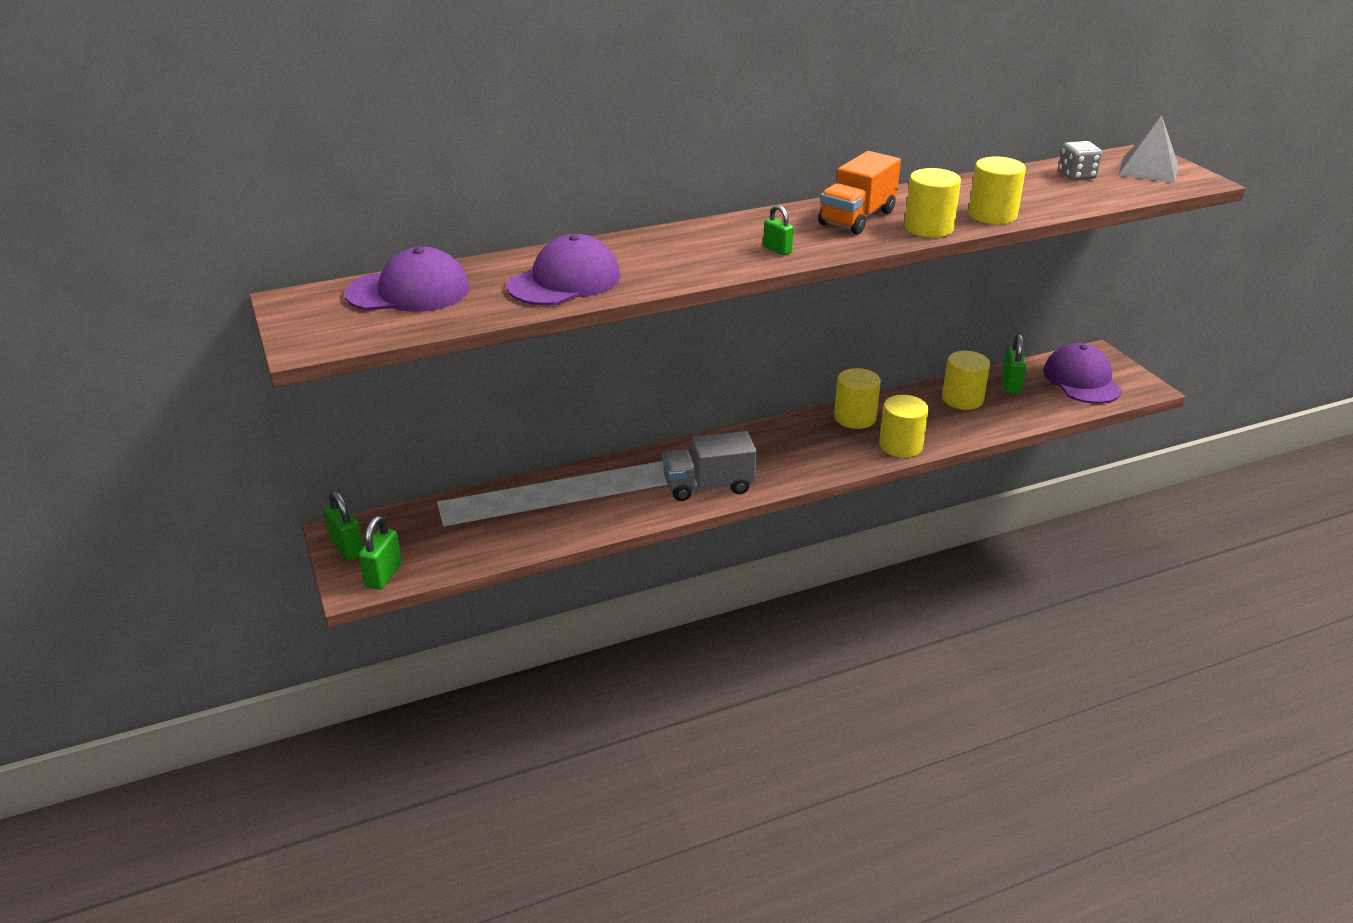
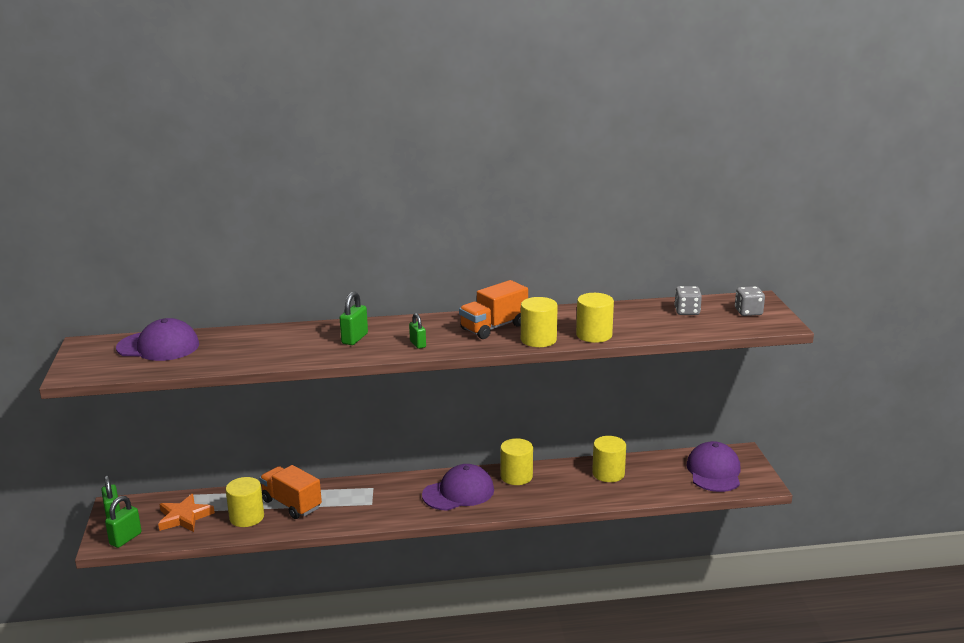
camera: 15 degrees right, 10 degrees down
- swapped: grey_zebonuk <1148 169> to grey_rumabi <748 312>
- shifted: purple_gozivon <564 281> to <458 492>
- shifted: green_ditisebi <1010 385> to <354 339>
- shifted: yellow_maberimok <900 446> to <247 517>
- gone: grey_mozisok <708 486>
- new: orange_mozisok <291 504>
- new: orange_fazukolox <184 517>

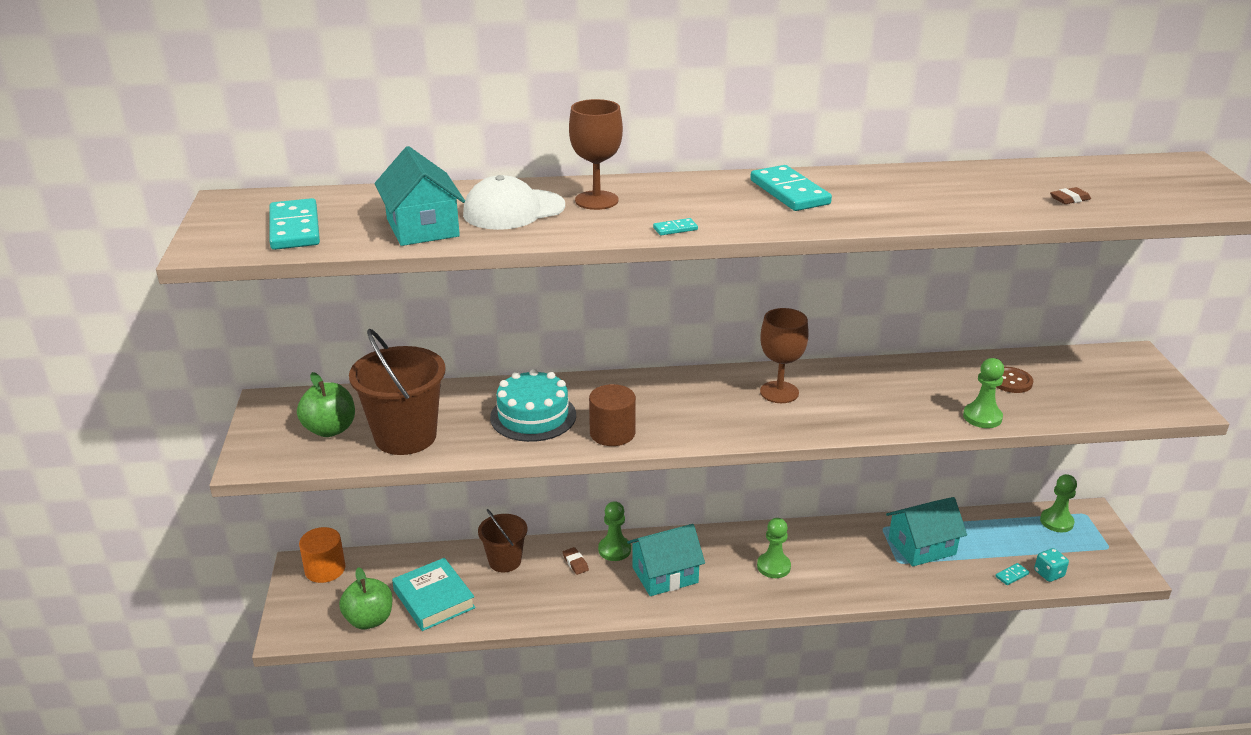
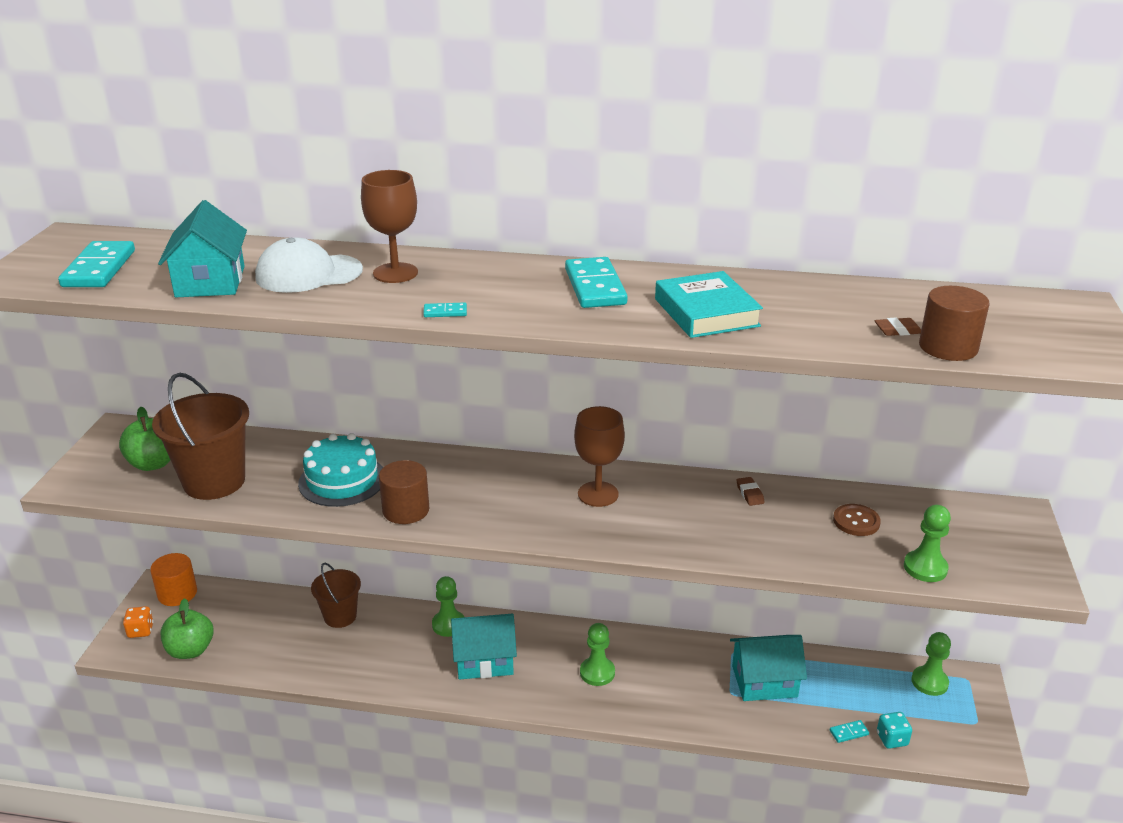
camera: 15 degrees right, 0 degrees up
- shifted: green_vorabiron <982 417> to <925 568>
- shifted: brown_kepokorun <575 563> to <749 494>
- shifted: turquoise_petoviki <434 599> to <706 312>
- new: brown_maberimok <948 347>
- new: orange_rumabi <140 631>

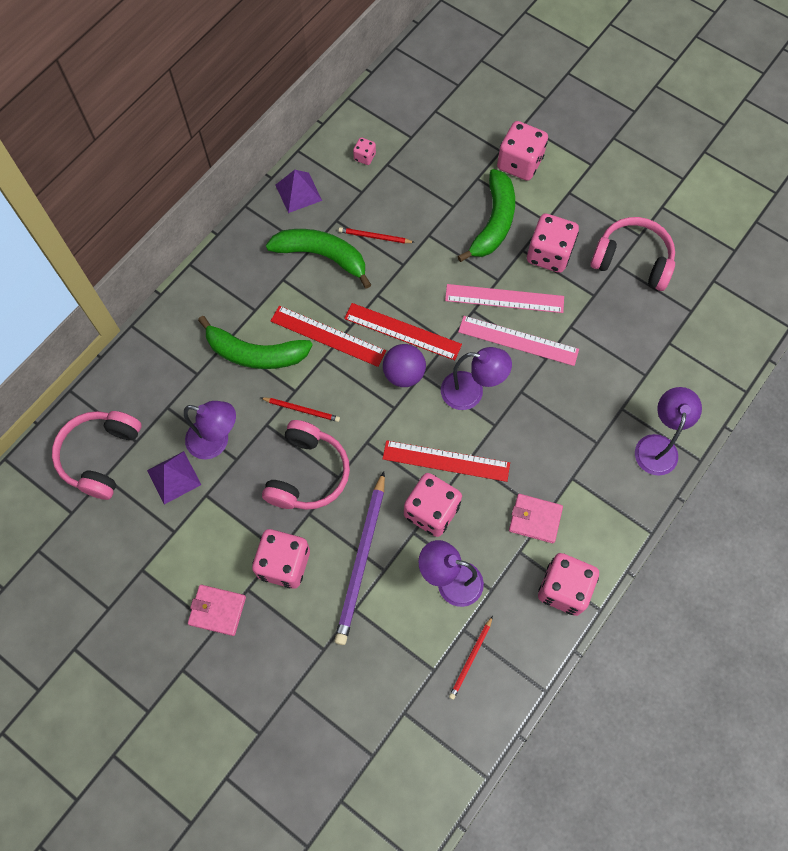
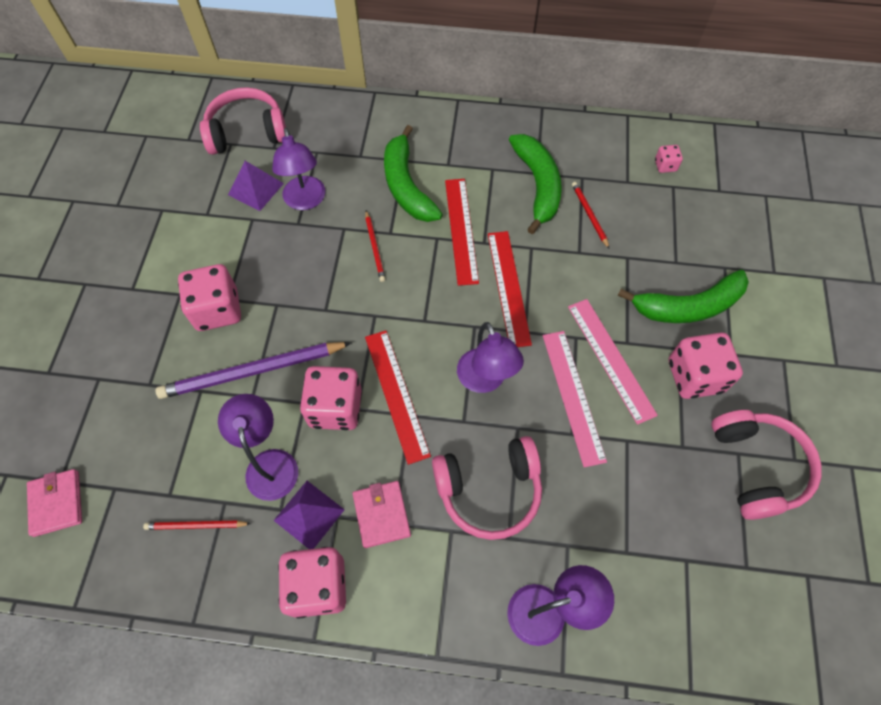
camera: 60 degrees right, 5 degrees down
- gone: pink_rumabi <519 163>
- shifted: purple_zebonuk <298 192> to <309 514>
- gone: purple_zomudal <404 374>
- shifted: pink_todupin <308 473> to <489 490>
- shifted: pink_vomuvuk <217 610> to <57 503>

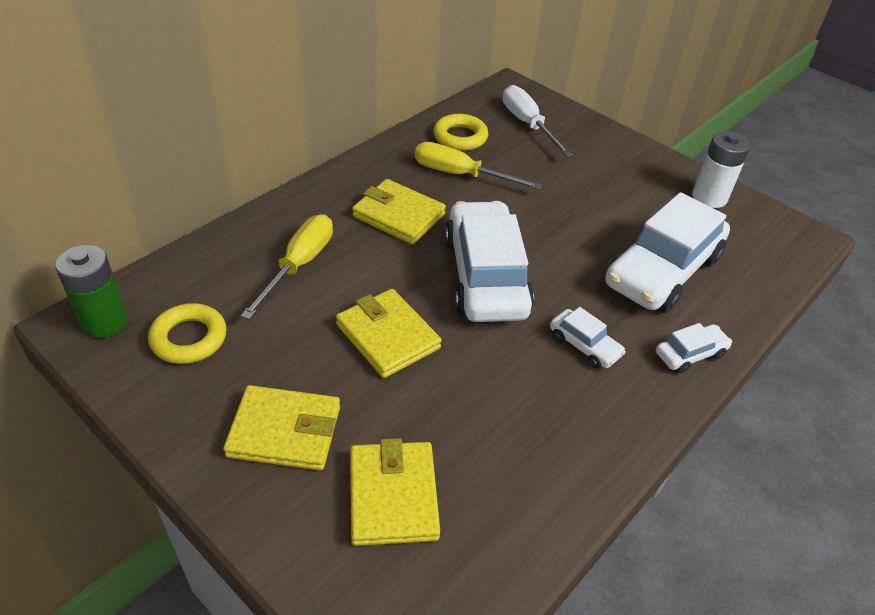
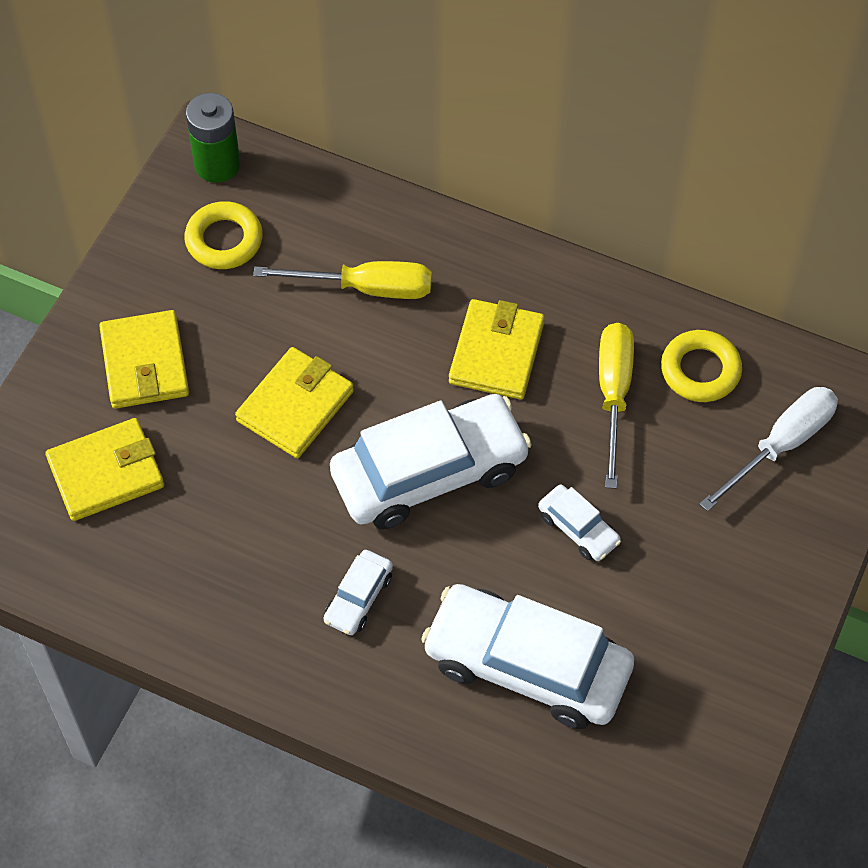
camera: 75 degrees right, 15 degrees up
- gone: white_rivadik <709 197>
- shifted: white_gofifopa <690 354> to <578 528>

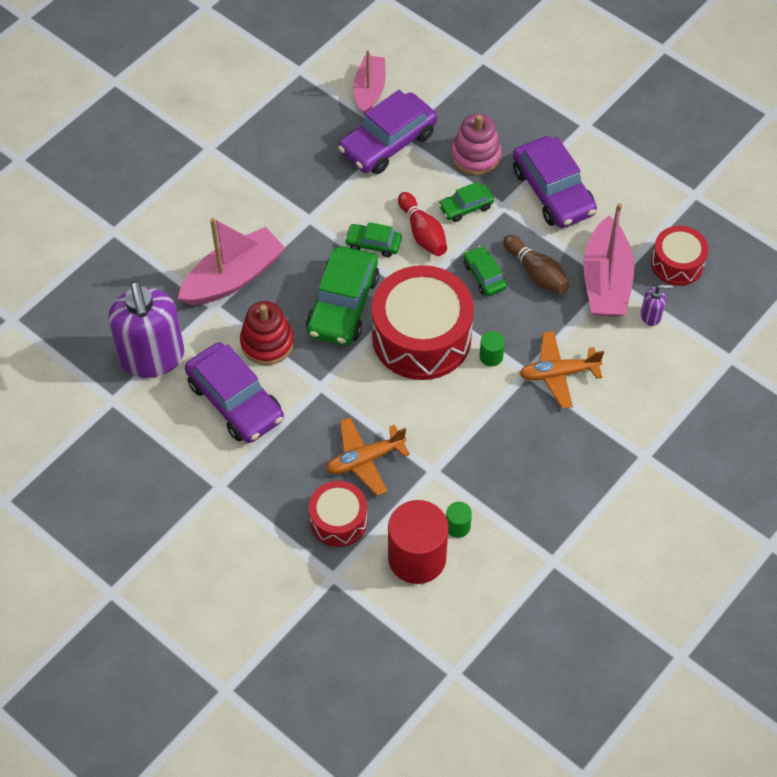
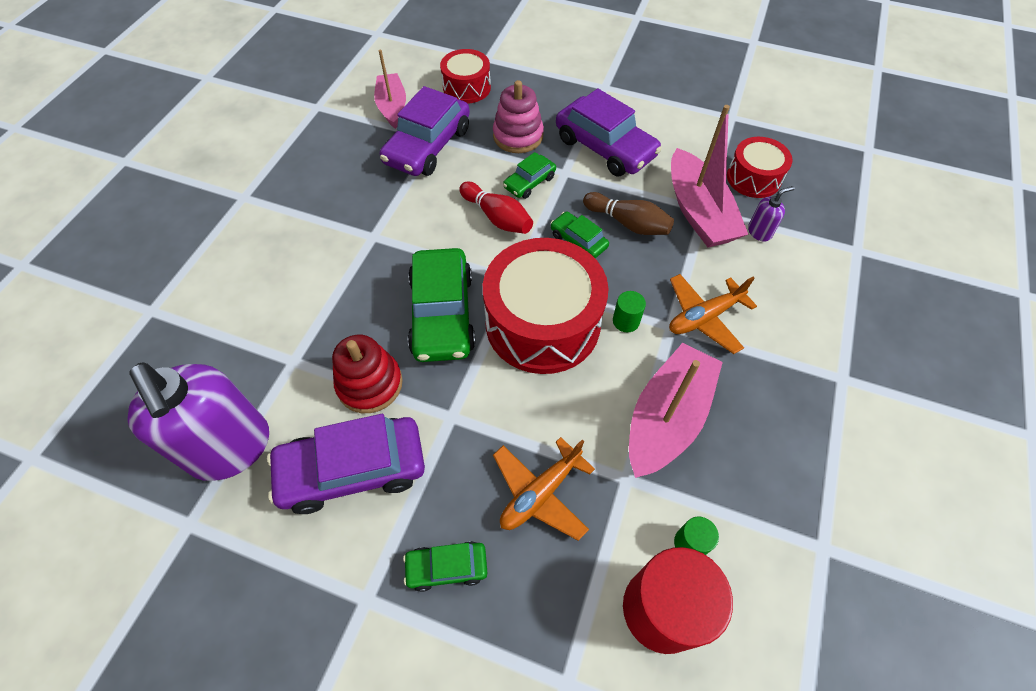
camera: 20 degrees left, 0 degrees up
- shifted: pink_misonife <233 277> to <667 418>
- shifted: green_gofifopa <373 244> to <447 567>
- rotated: purple_gofifopa <235 401> = <353 470> 135 degrees clockwise
- shifted: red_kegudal <338 520> to <466 87>

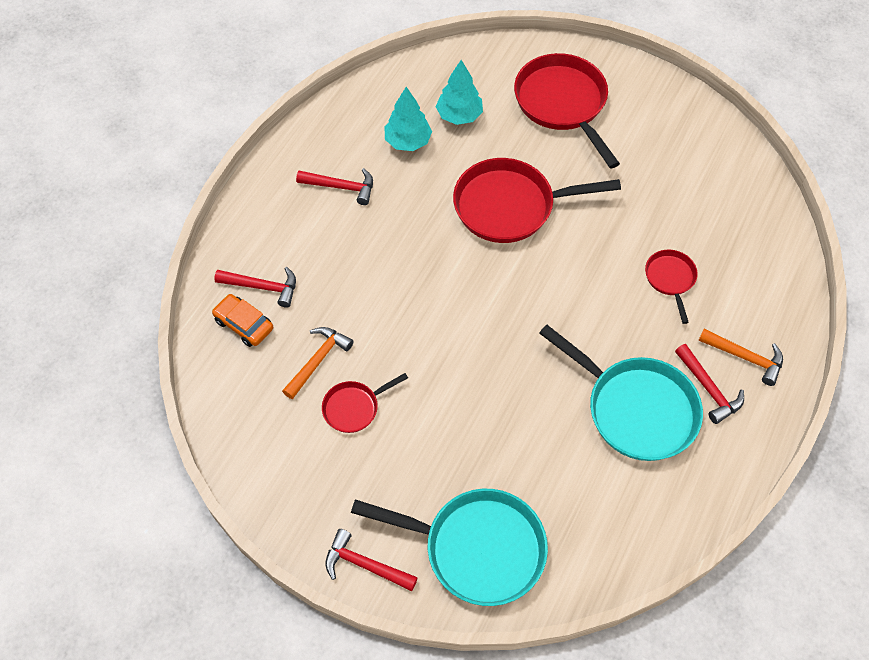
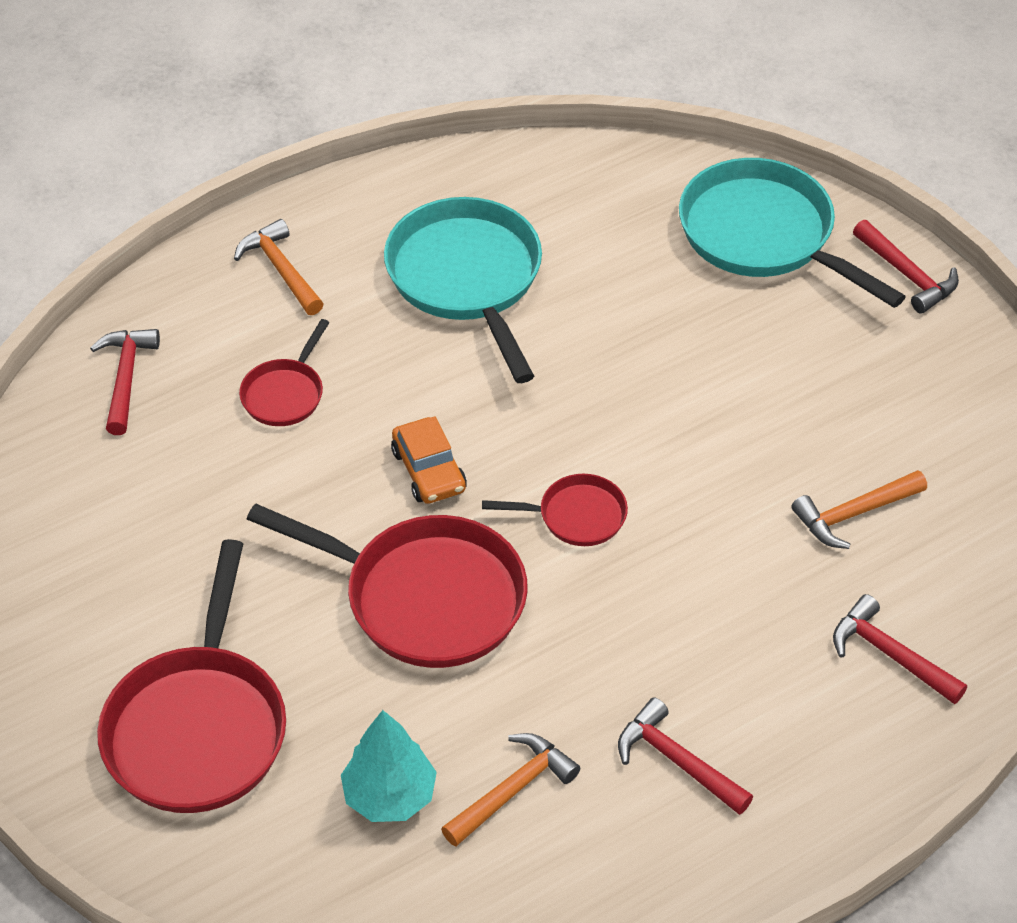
camera: 150 degrees left, 10 degrees down
- swapped: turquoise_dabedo <408 141> to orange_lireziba <512 790>
- shifted: orange_gofifopa <244 324> to <429 470>
- shifted: red_lireziba <708 388> to <125 378>
- shifted: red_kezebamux <354 407> to <576 516>

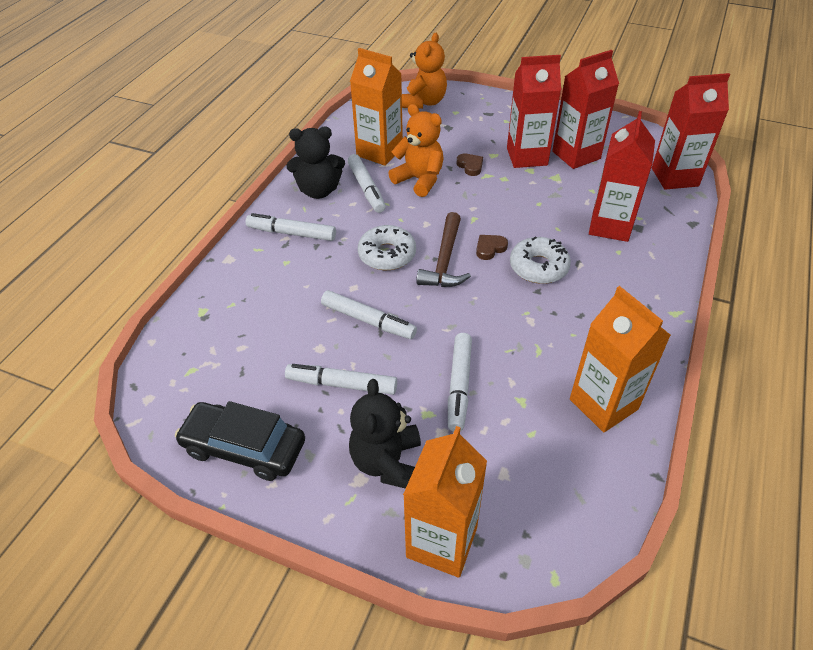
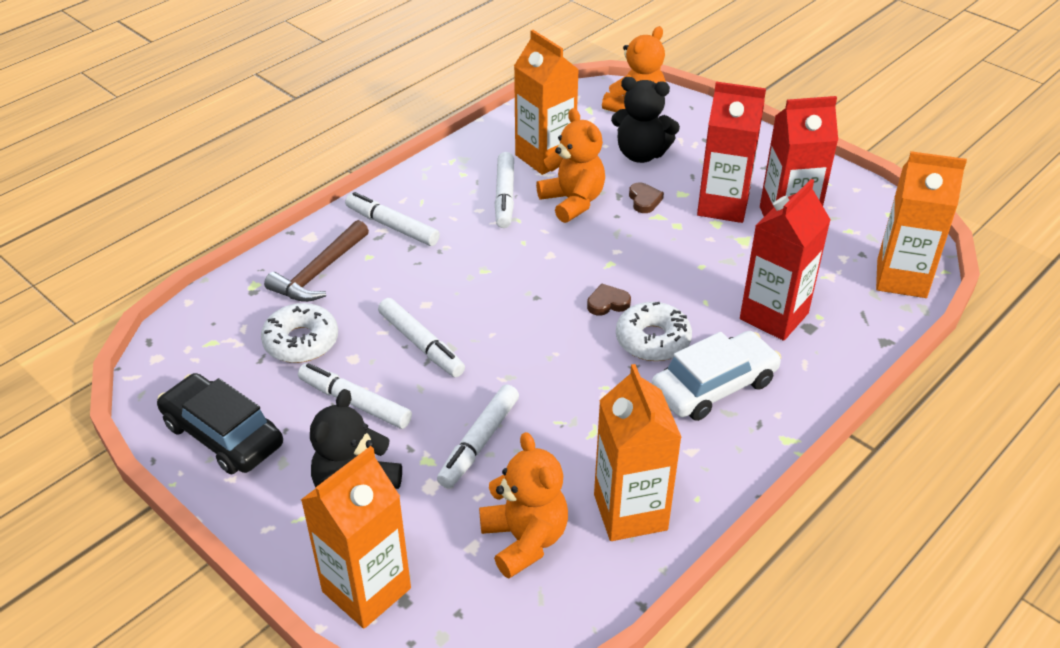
camera: 20 degrees right, 5 degrees down
- repainted: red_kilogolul <674 177> to orange_kilogolul <901 278>
- shifted: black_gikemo <318 190> to <641 154>
- shifted: brown_lireziba <445 261> to <319 272>
- shifted: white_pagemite <387 254> to <301 341>
- new: white_gofifopa <714 386>
- new: orange_gikemo <524 540>

